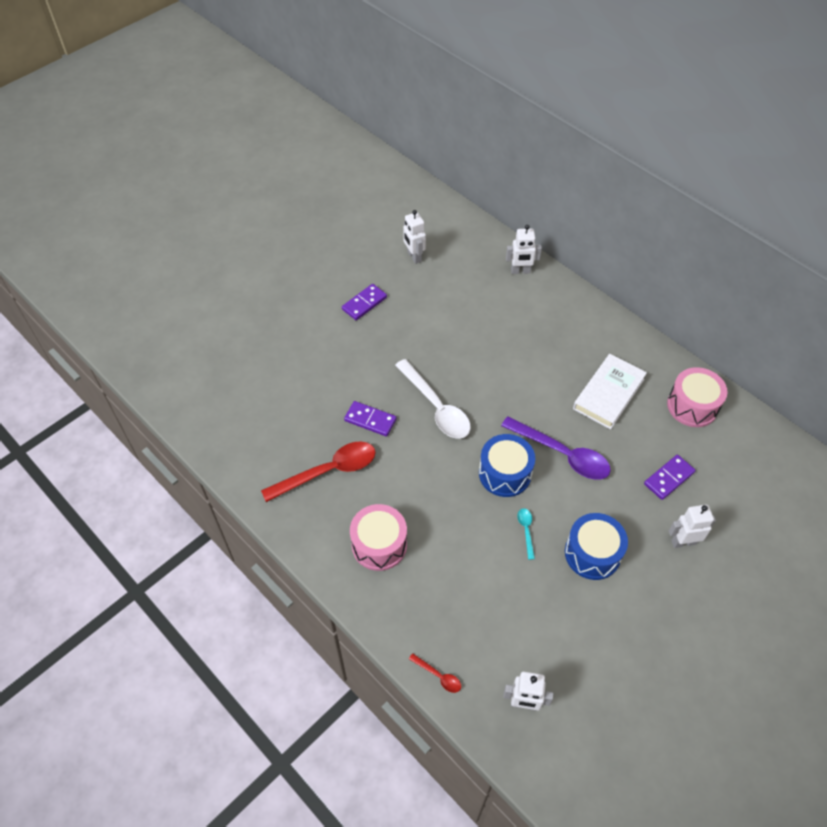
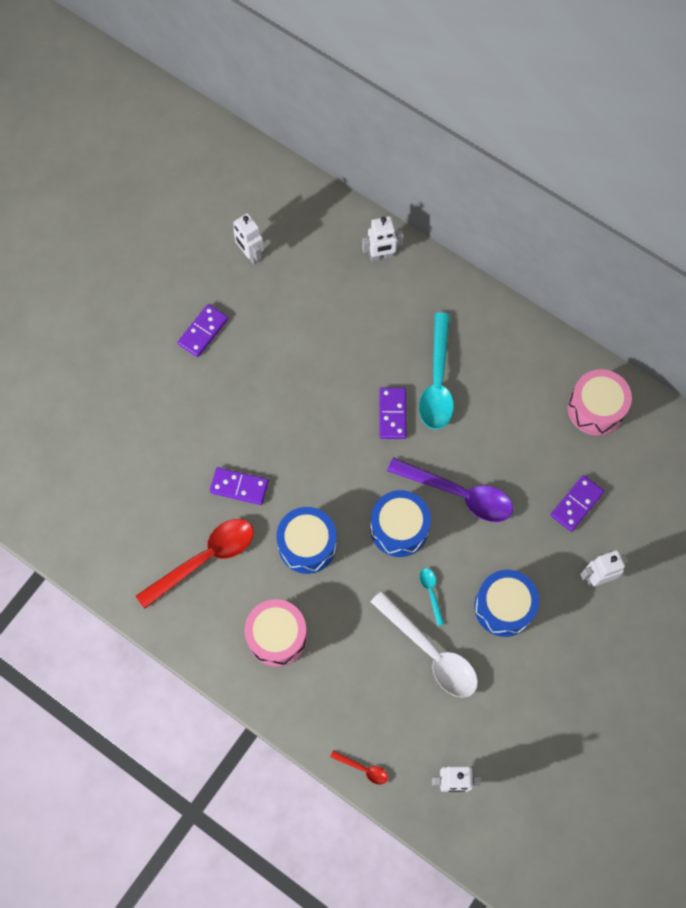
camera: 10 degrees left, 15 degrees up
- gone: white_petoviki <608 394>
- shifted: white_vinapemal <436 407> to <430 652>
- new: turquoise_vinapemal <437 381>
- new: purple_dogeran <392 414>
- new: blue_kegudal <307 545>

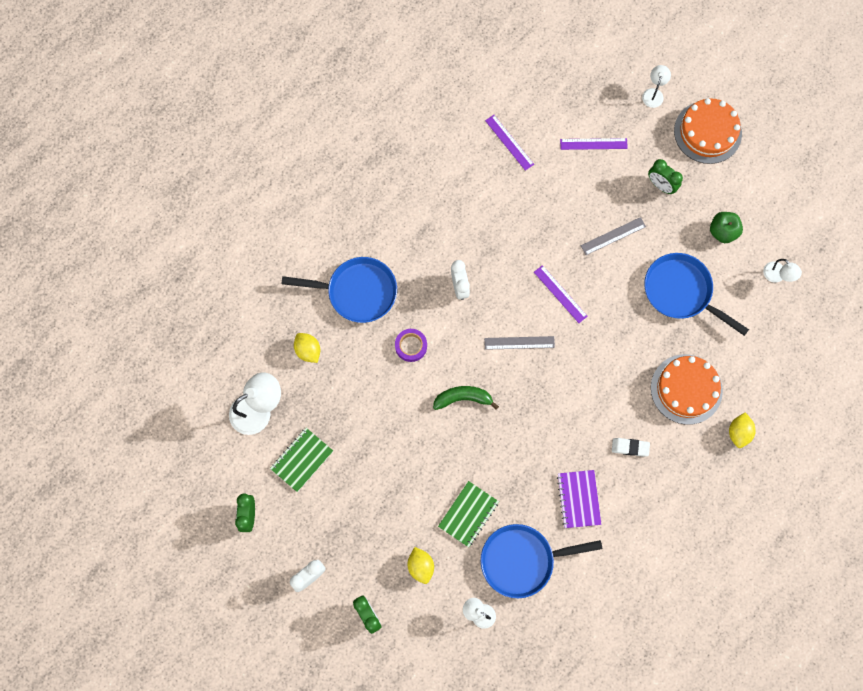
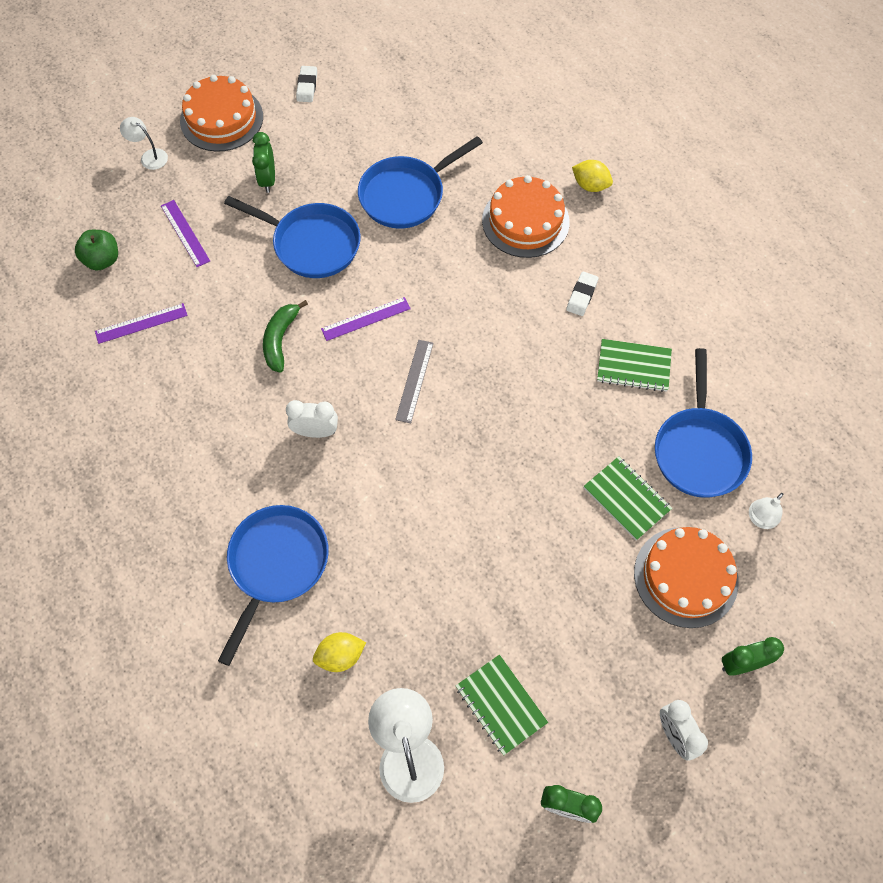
camera: 75 degrees left, 10 degrees down
- rotated: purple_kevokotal <593 144> = <185 233> 45 degrees counterclockwise
- rotated: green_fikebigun <661 185> = <268 180> 120 degrees clockwise
- shifted: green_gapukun <722 232> to <102 260>
- swapped: grey_kevokotal <613 236> to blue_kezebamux <312 244>
- gone: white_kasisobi <777 276>
- gone: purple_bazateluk <411 346>
- shifted: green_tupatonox <463 398> to <280 339>
- repainted: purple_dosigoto <579 499> to green_dosigoto <633 366>
- swapped: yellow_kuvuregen <420 566> to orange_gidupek <685 576>
- new: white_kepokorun <307 86>

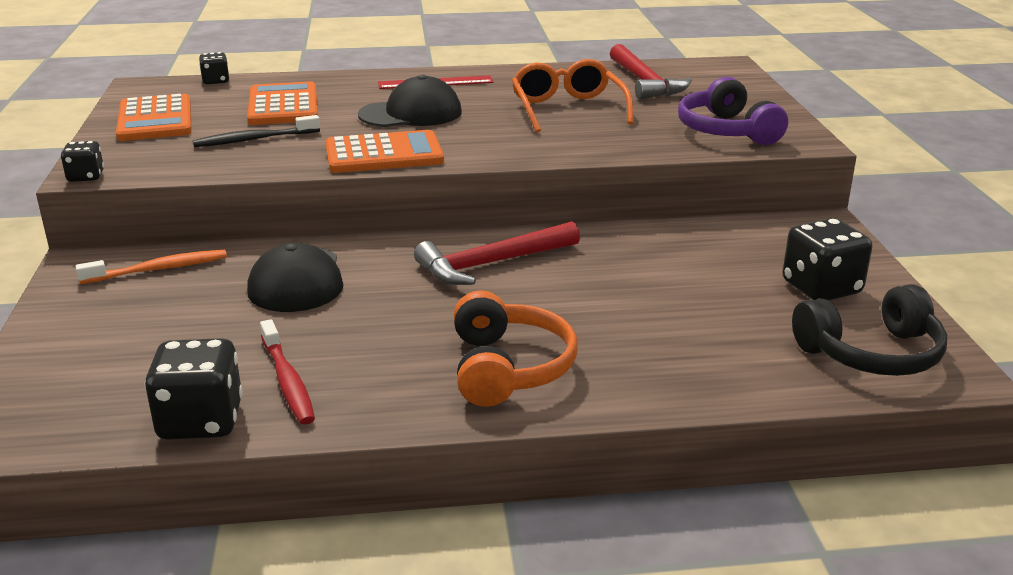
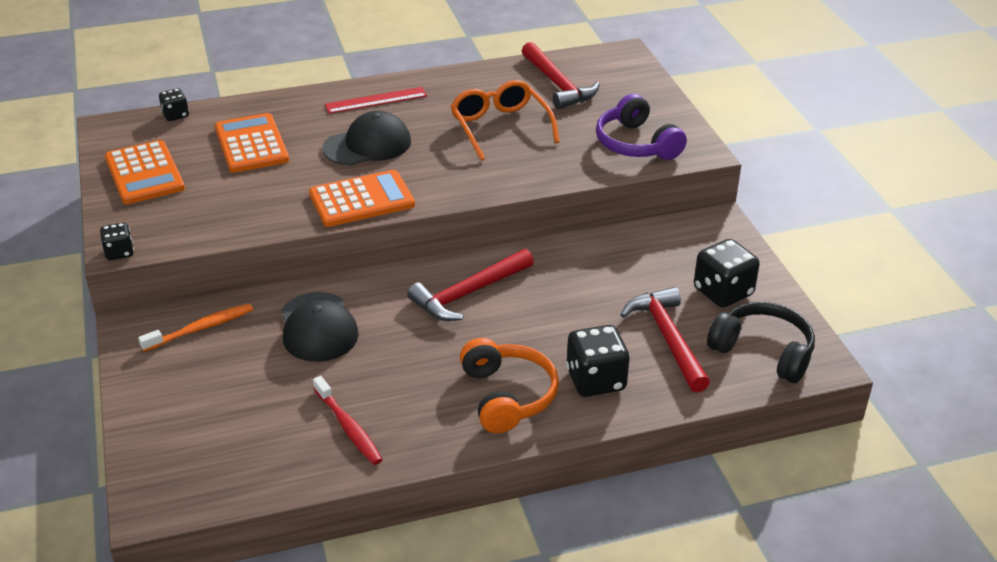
camera: 10 degrees left, 10 degrees up
- gone: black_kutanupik <254 139>
- rotated: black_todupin <871 353> = <763 352> 120 degrees counterclockwise
- shifted: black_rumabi <201 421> to <595 380>
- new: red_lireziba <667 338>

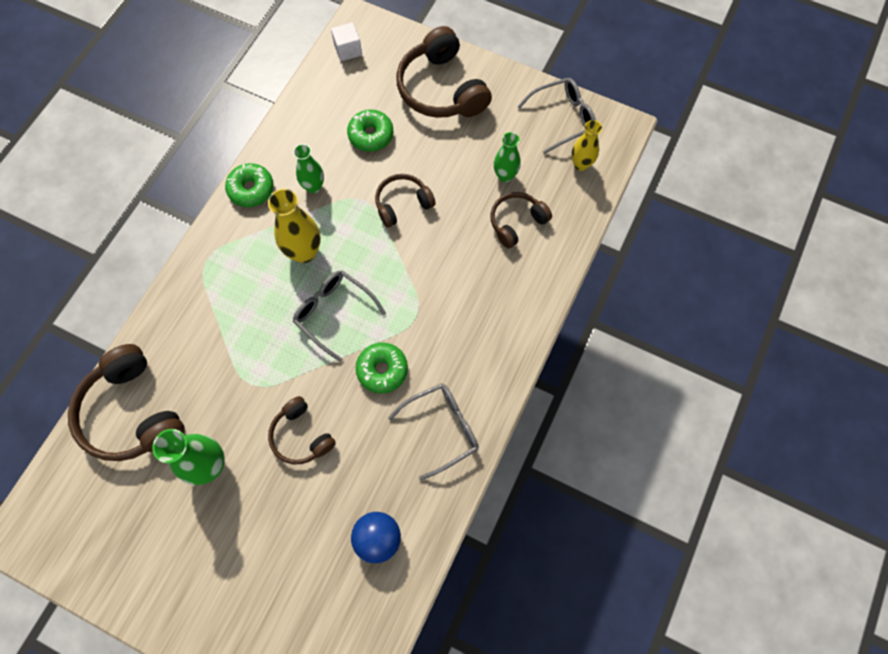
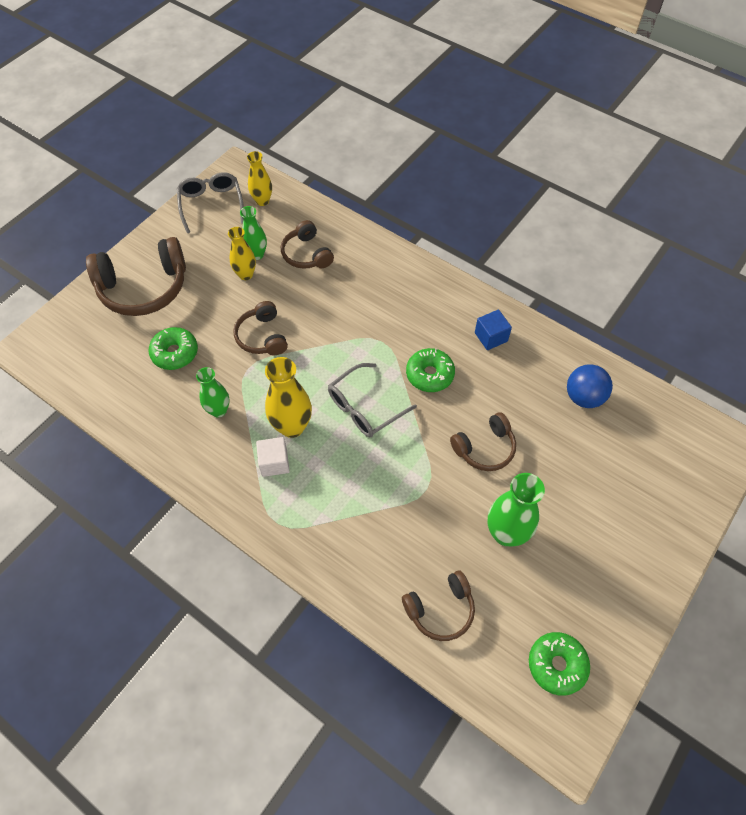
camera: 80 degrees left, 10 degrees down
- shifted: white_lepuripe <348 50> to <274 463>
- shifted: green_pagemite <251 189> to <557 665>
- scaled: brown_todupin <132 412> = <440 609> x0.58
- swapped: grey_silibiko <442 429> to blue_lepuripe <491 337>
- new: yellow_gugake <246 274>

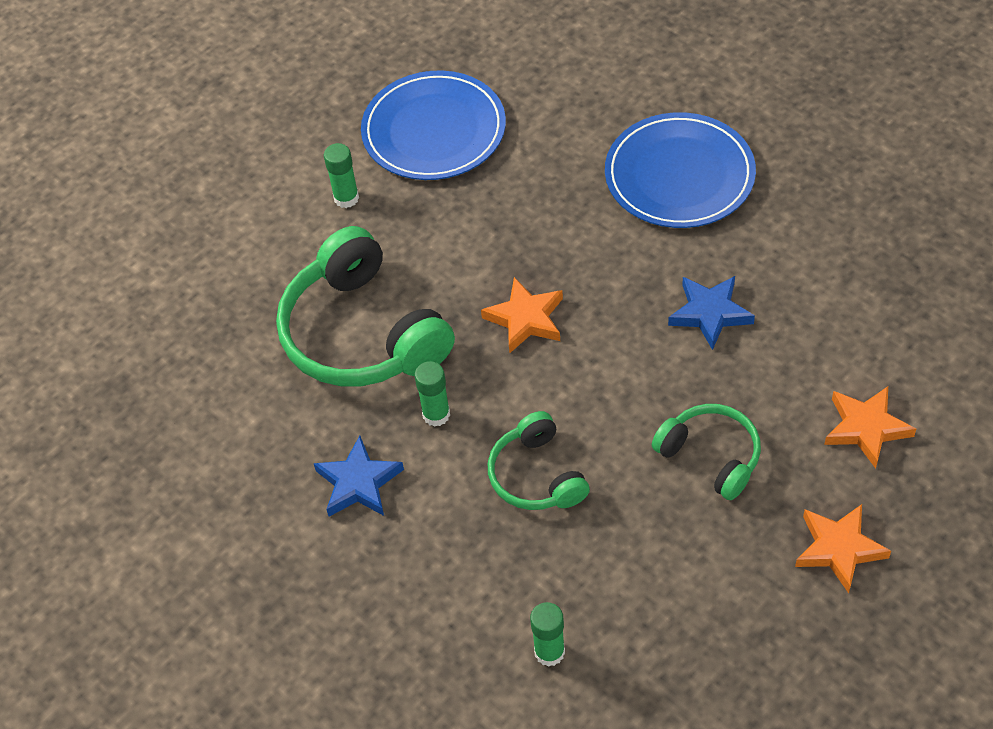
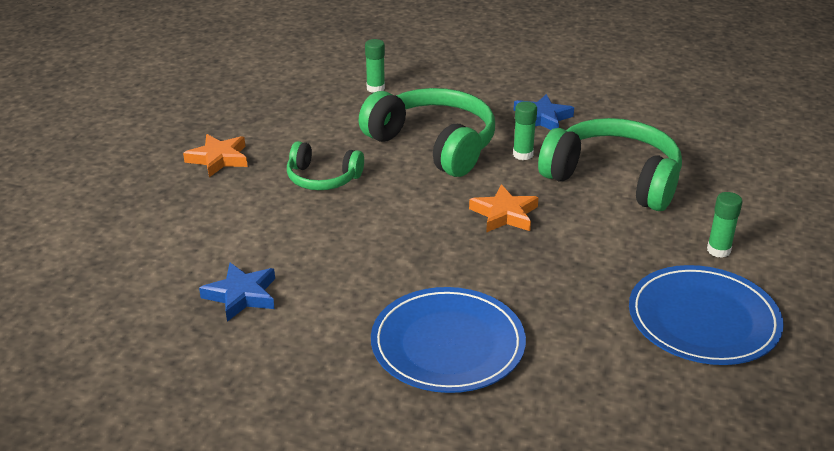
camera: 150 degrees right, 20 degrees down
- shifted: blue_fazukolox <710 313> to <241 295>
- gone: orange_fazukolox <866 428>
- scaled: green_todupin <536 475> = <433 145> x1.80

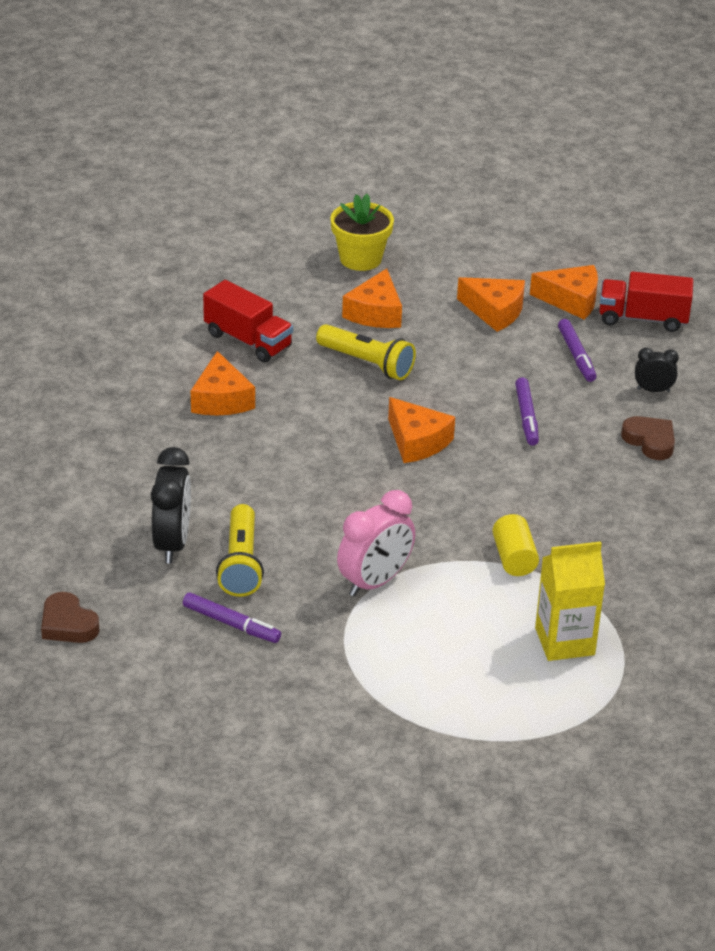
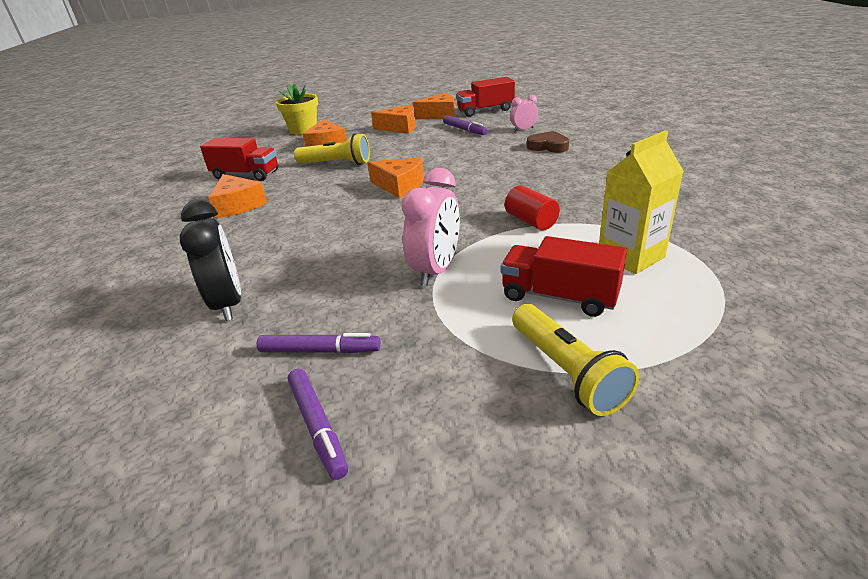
camera: 20 degrees left, 5 degrees down
- repainted: black_fikebigun <653 390> to pink_fikebigun <523 129>
- shifted: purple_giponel <526 417> to <317 426>
- shifted: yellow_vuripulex <241 563> to <567 371>
- repainted: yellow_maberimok <514 558> to red_maberimok <531 221>
- gone: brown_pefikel <68 624>
- new: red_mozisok <559 296>

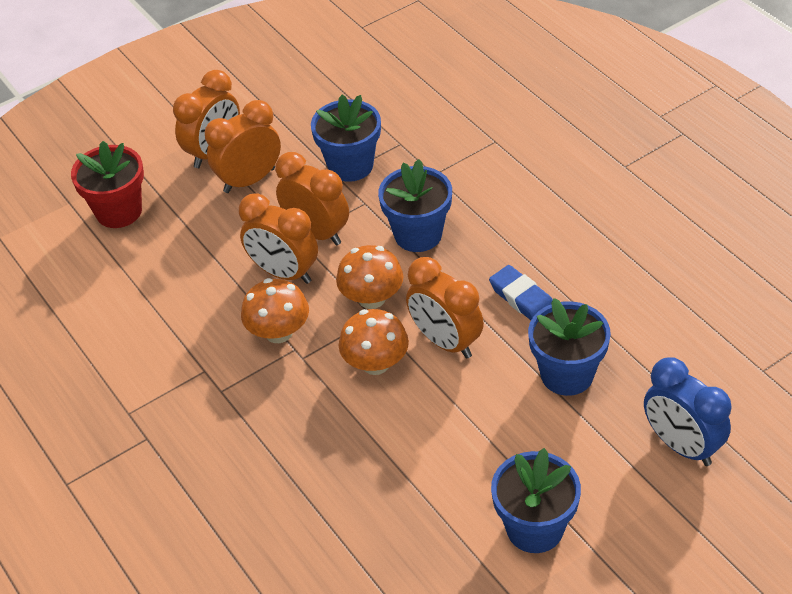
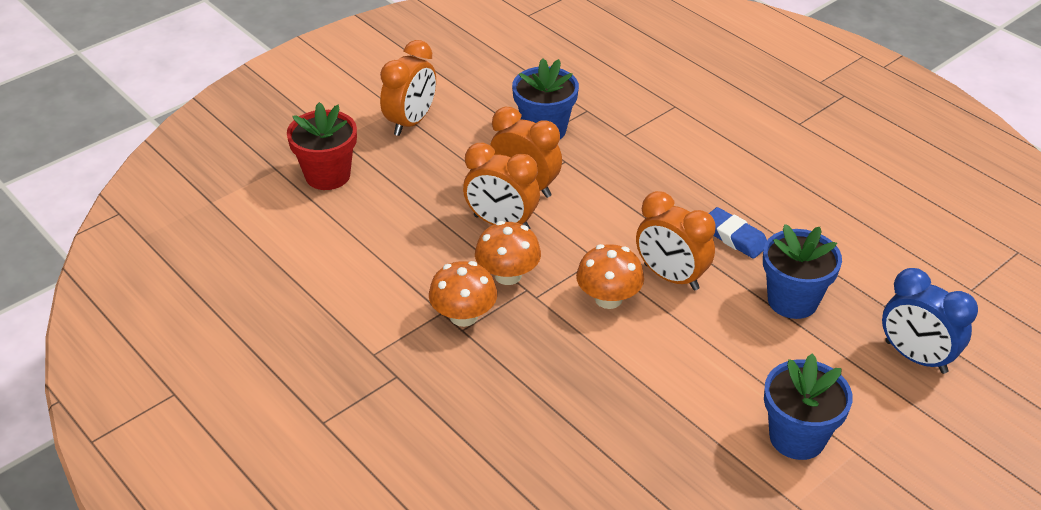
camera: 10 degrees left, 5 degrees down
- gone: orange_fikebigun <249 180>
- gone: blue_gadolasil <418 234>
- shifted: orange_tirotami <372 298> to <464 316>

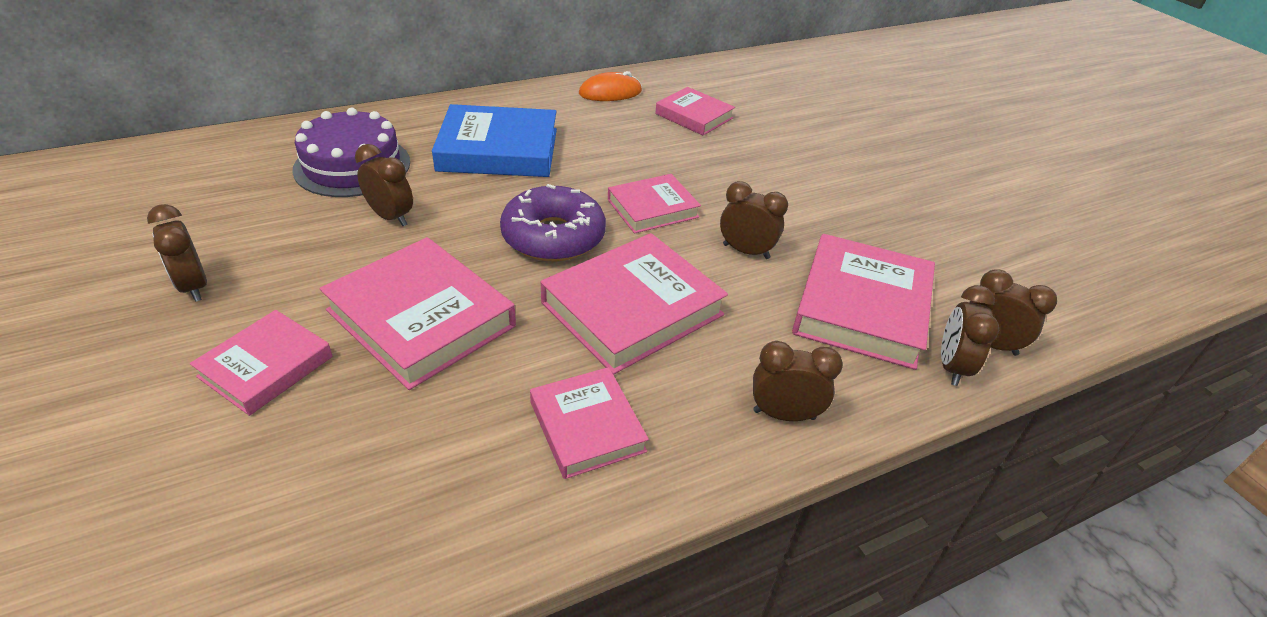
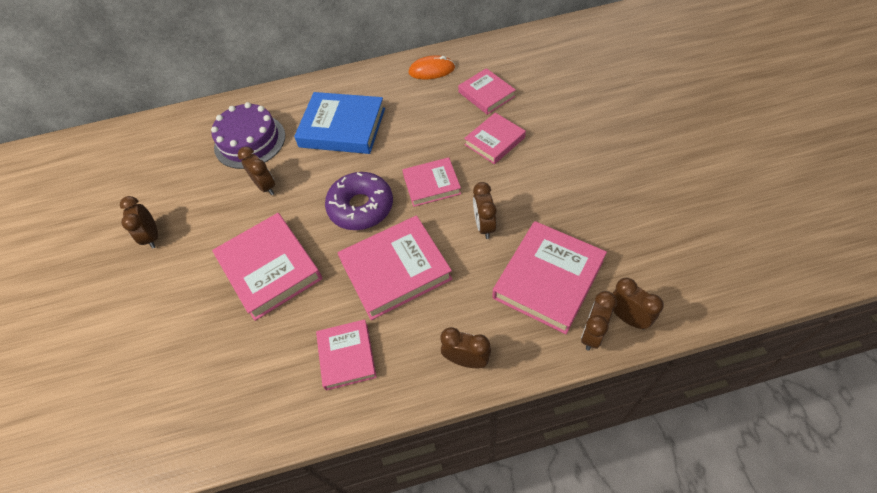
camera: 20 degrees right, 15 degrees up
- rotated: brown_fikebigun <746 251> = <484 226> 135 degrees counterclockwise
- shifted: pink_petoviki <266 366> to <494 141>

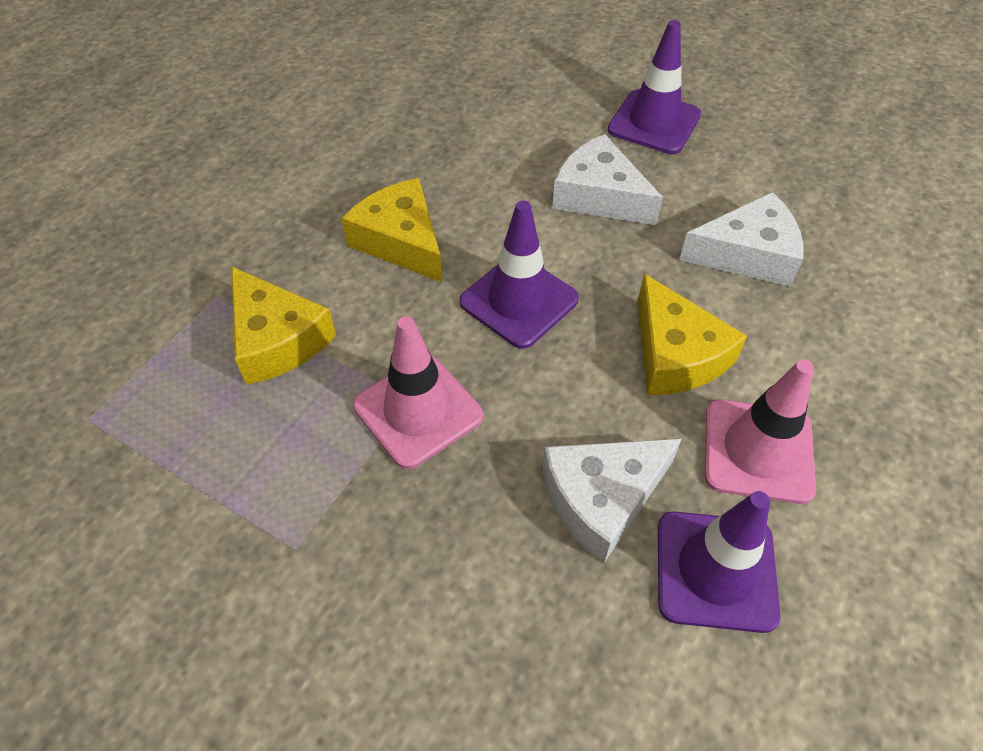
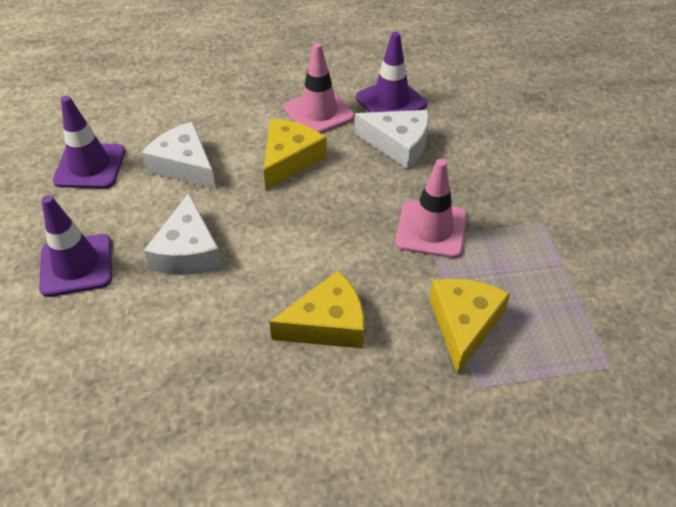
camera: 130 degrees left, 5 degrees down
- rotated: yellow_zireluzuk <401 241> = <327 324> 120 degrees counterclockwise
- shifted: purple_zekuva <519 301> to <90 166>

